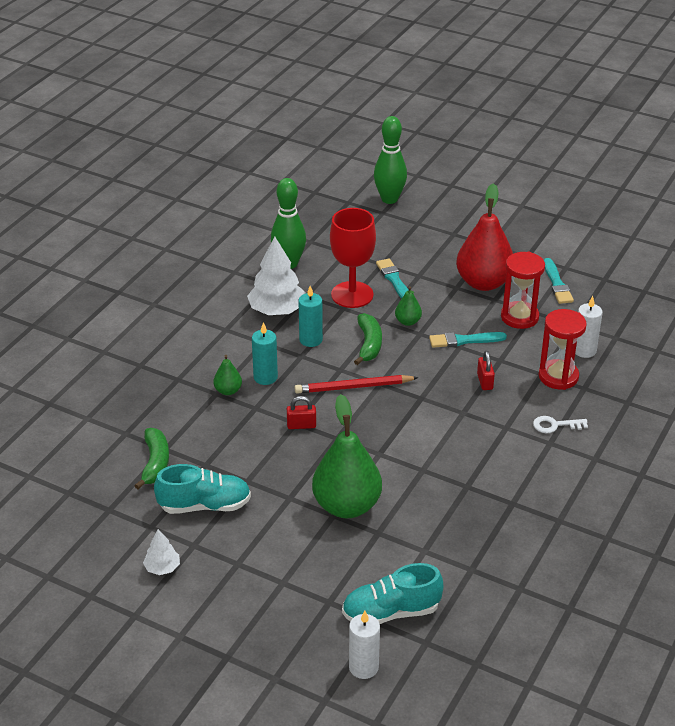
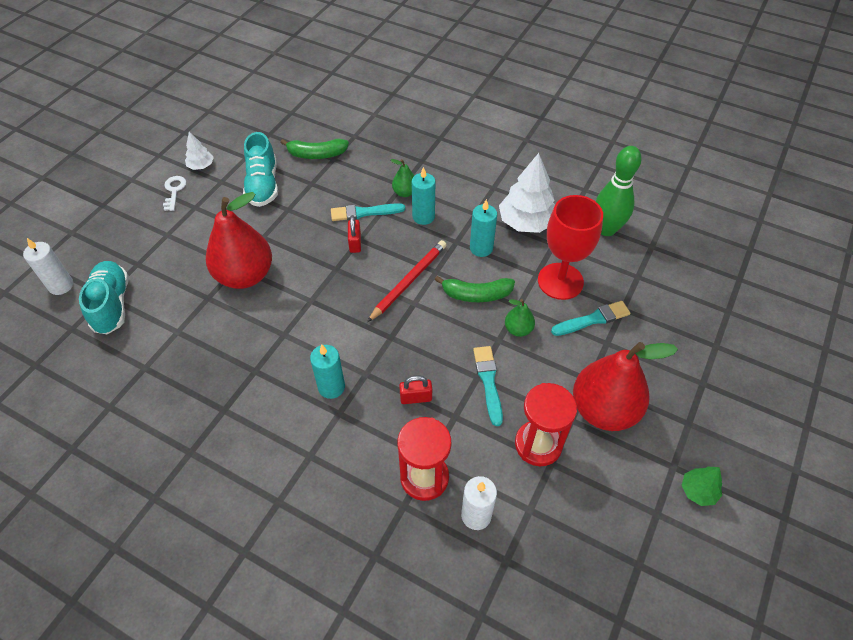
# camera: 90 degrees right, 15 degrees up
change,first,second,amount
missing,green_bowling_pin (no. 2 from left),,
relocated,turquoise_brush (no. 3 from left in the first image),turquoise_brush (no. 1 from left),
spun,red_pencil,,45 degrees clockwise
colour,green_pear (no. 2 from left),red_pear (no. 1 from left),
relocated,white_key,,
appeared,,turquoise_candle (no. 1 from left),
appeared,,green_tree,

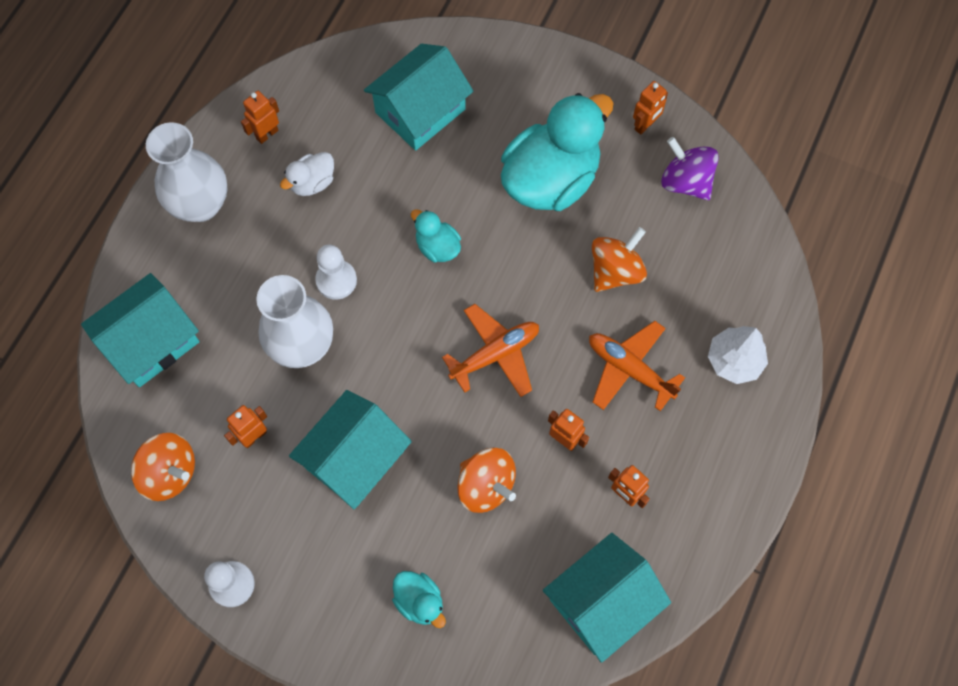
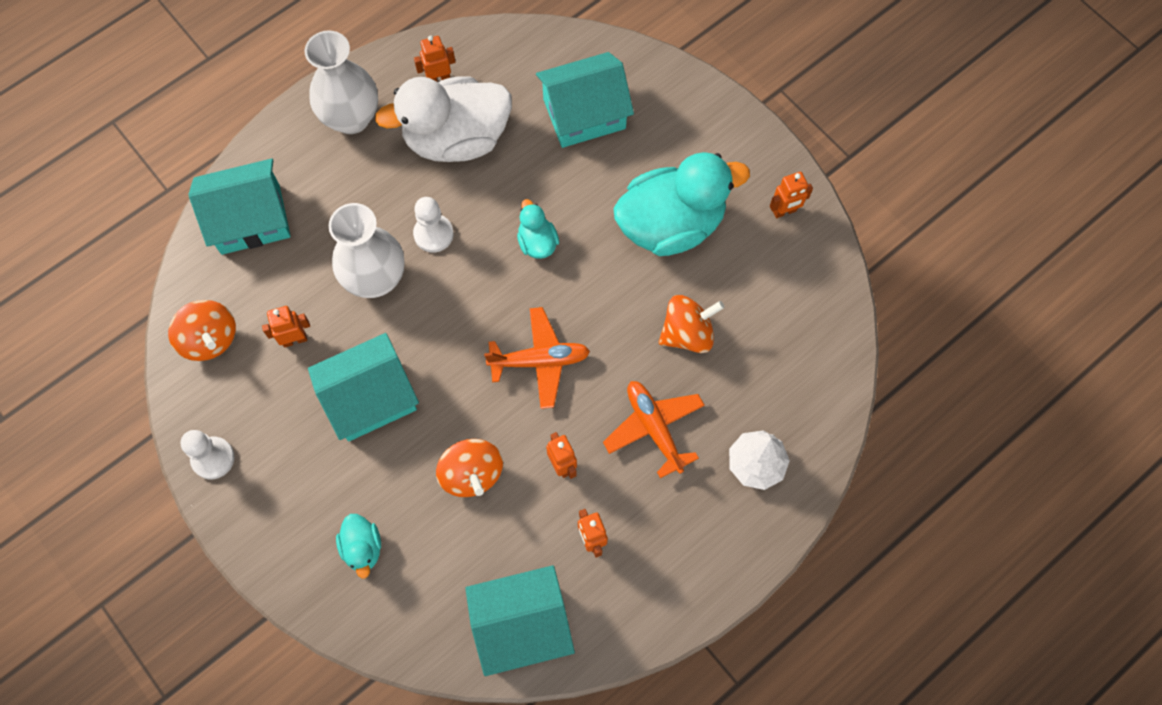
# camera: 25 degrees right, 0 degrees up
change,first,second,amount
missing,purple_spinning_top,,
size,white_duck,,x2.21

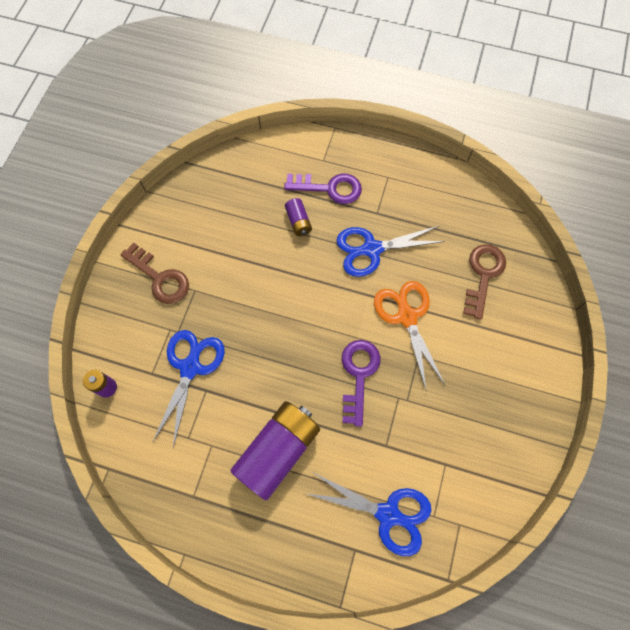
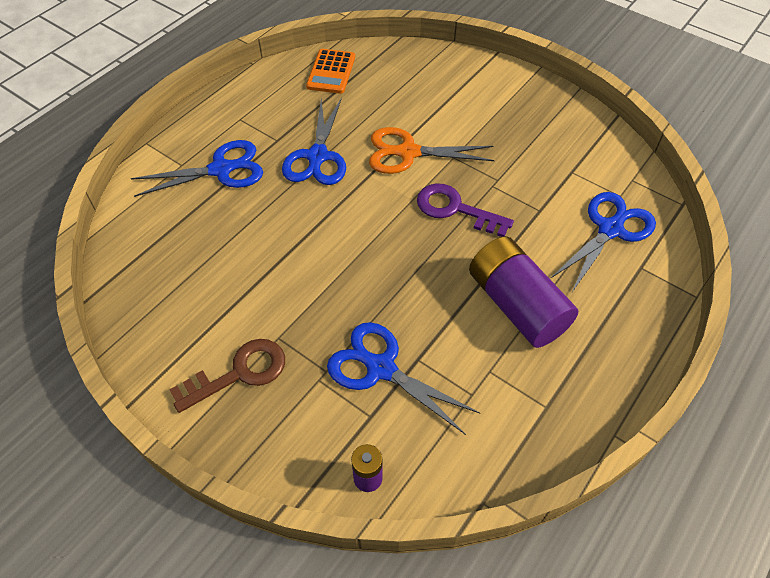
# camera: 70 degrees left, 15 degrees down
change,first,second,amount
exchanged,purple_key (no. 1 from left),blue_scissors (no. 1 from left),
missing,purple_battery (no. 3 from left),,
missing,brown_key (no. 2 from left),,
appeared,,orange_calculator,

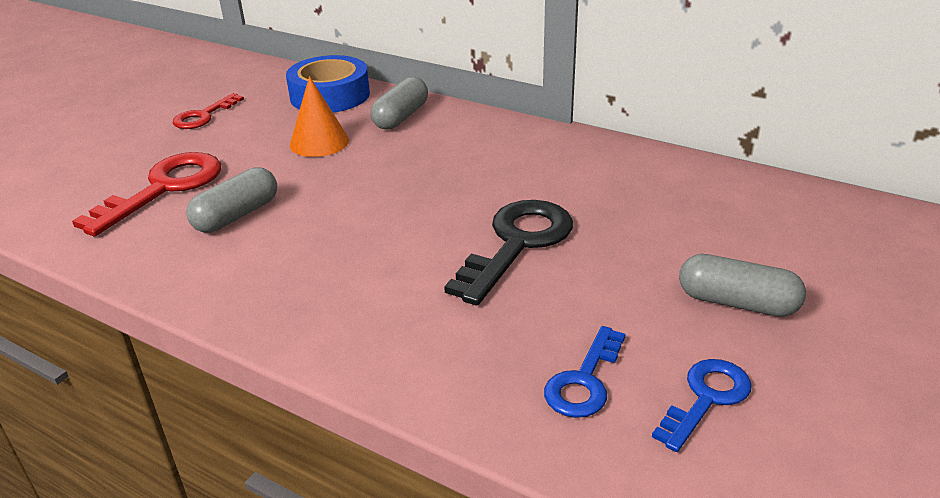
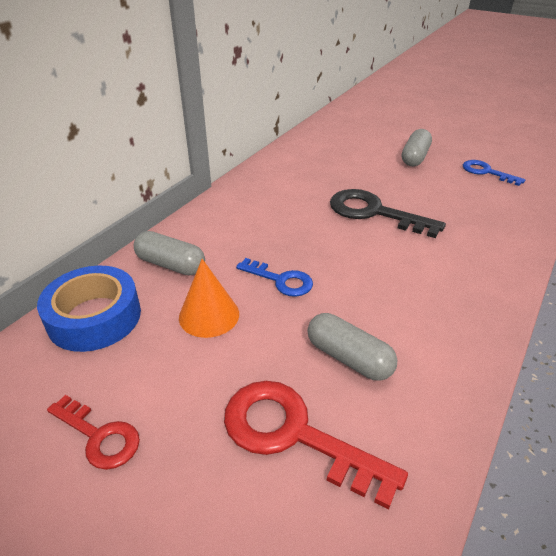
# camera: 90 degrees left, 5 degrees up
change,first,second,amount
relocated,blue_key (no. 1 from left),,

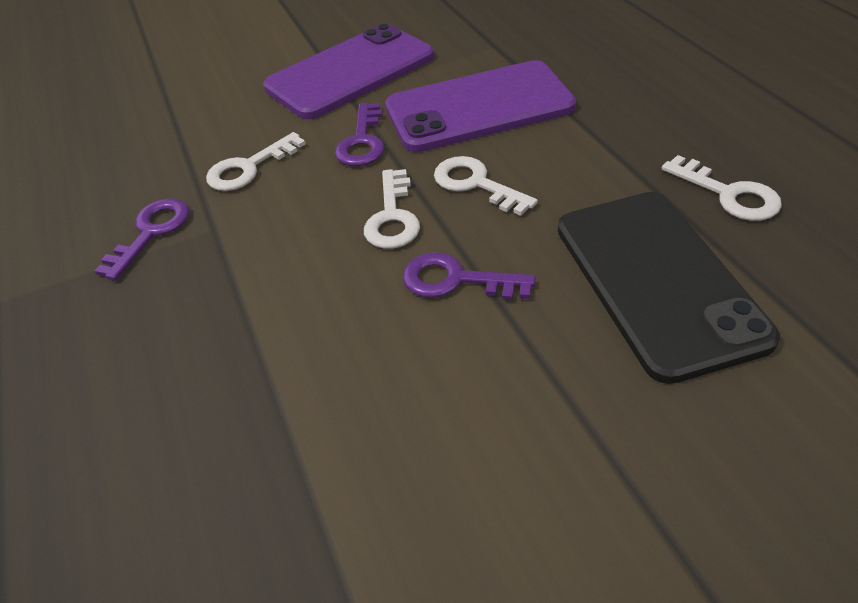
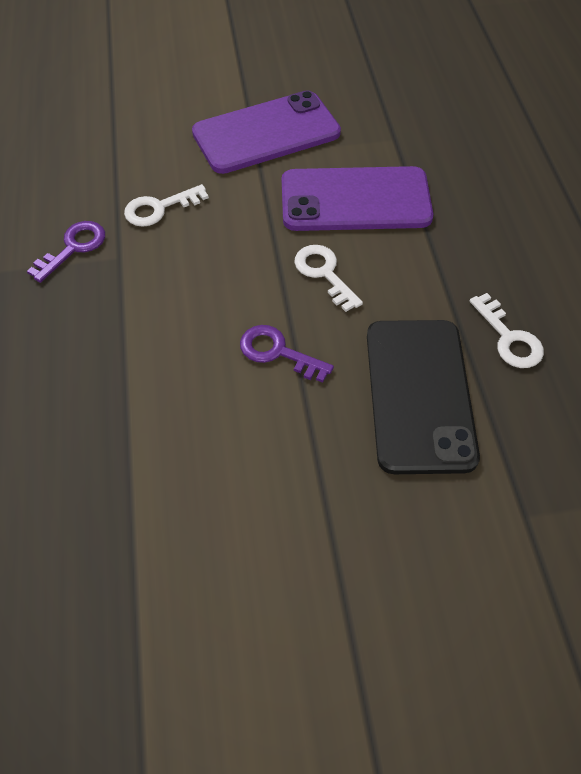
# camera: 10 degrees right, 10 degrees up
change,first,second,amount
missing,purple_key (no. 2 from left),,
missing,white_key (no. 2 from left),,

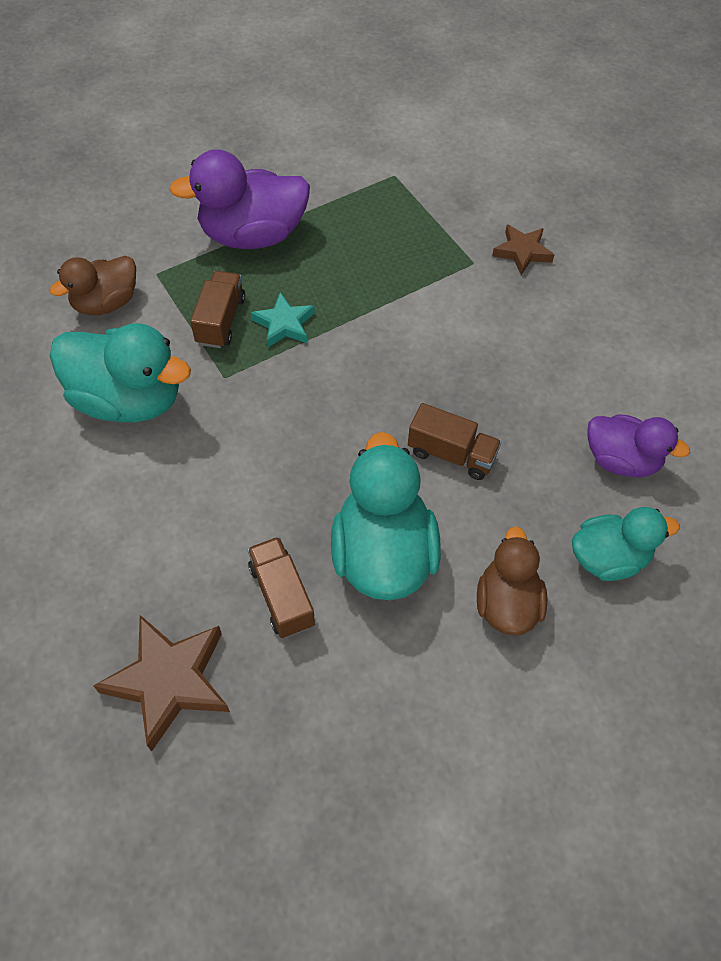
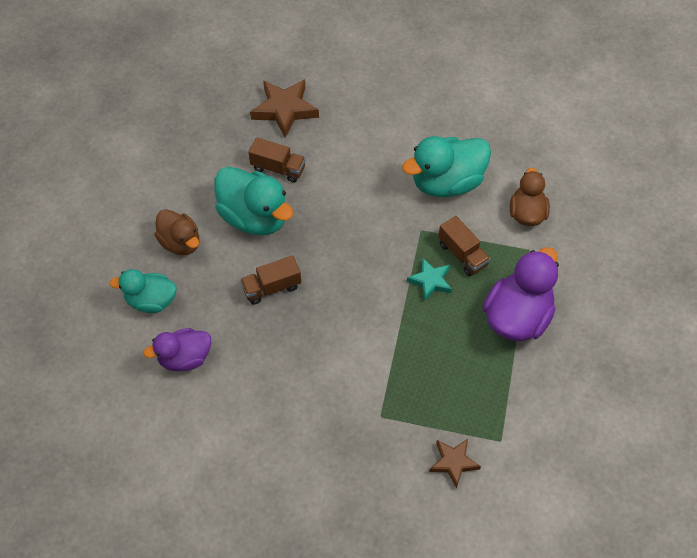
# camera: 135 degrees right, 0 degrees up
change,first,second,amount
relocated,brown_star (no. 2 from left),,
spun,turquoise_duck (no. 3 from left in the first image),turquoise_duck (no. 1 from left),60 degrees clockwise

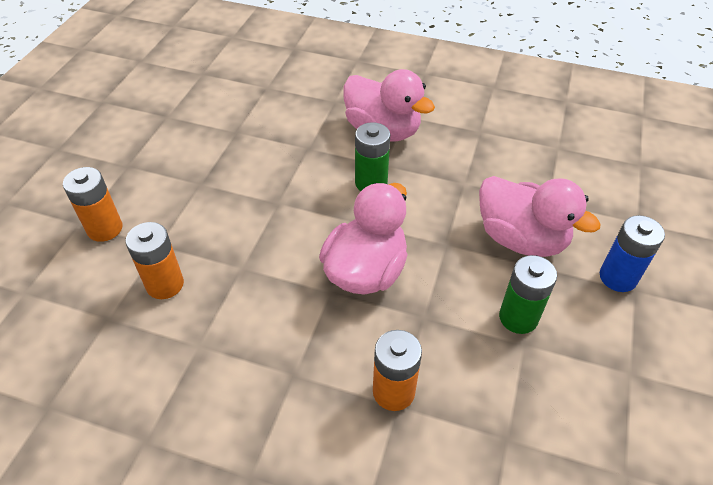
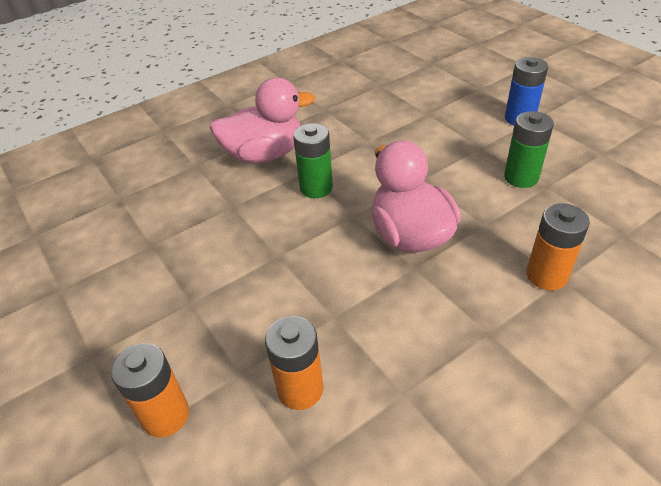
# camera: 50 degrees left, 5 degrees down
change,first,second,amount
missing,pink_duck (no. 3 from left),,

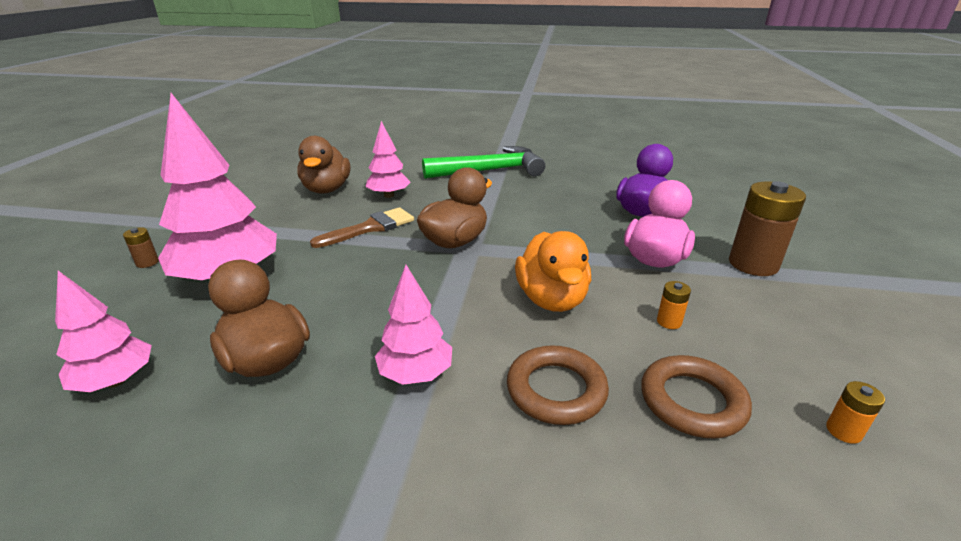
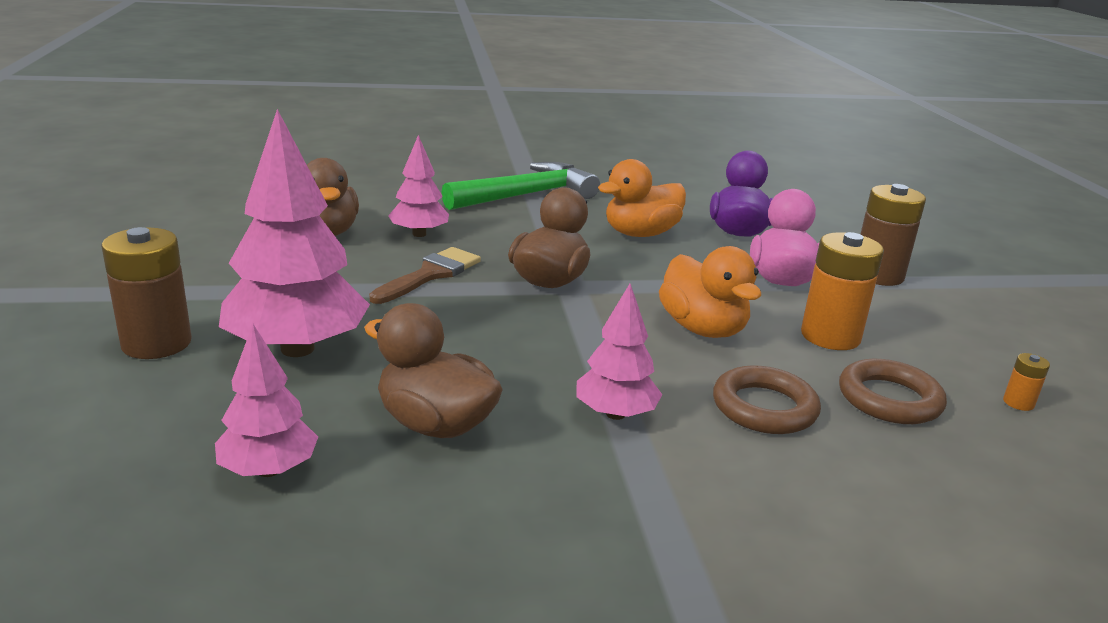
# camera: 20 degrees left, 5 degrees down
change,first,second,amount
size,brown_battery (no. 1 from left),,x2.26
size,orange_battery (no. 1 from left),,x2.26
appeared,,orange_duck (no. 1 from left),

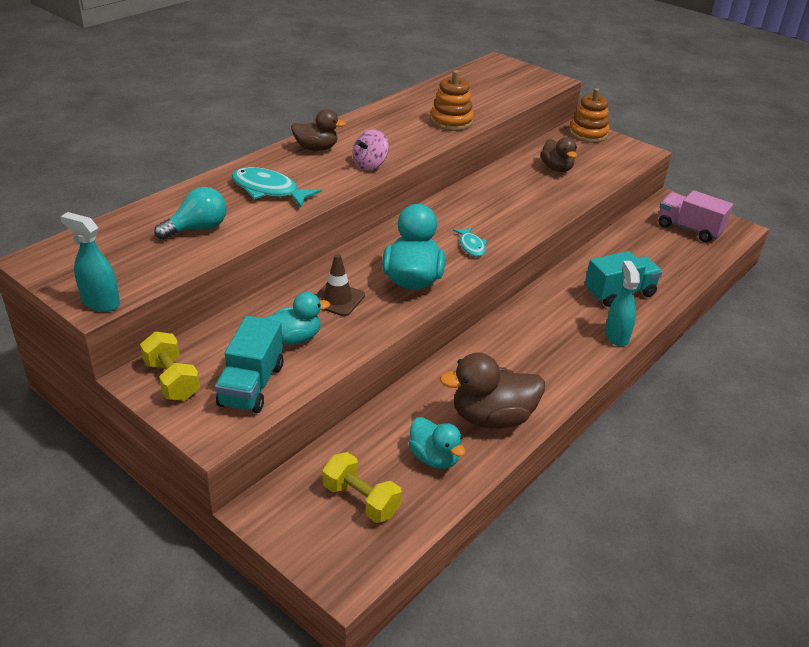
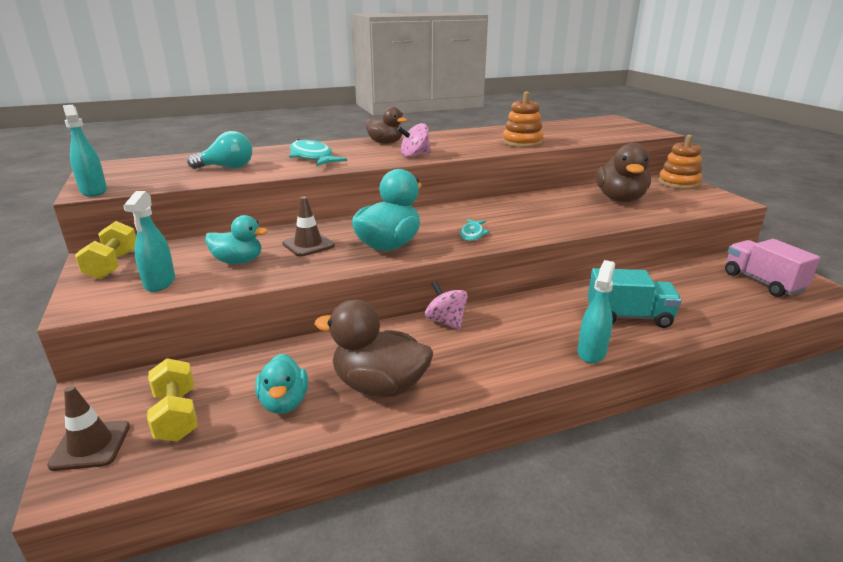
# camera: 30 degrees right, 10 degrees down
change,first,second,amount
size,brown_duck (no. 3 from left),,x1.57
exchanged,turquoise_truck (no. 1 from left),turquoise_spray_bottle (no. 2 from left),
appeared,,pink_spinning_top (no. 2 from left),
appeared,,brown_traffic_cone (no. 1 from left),

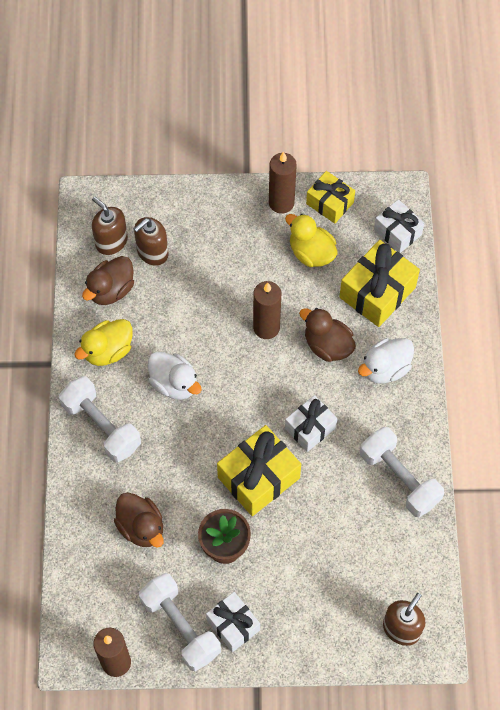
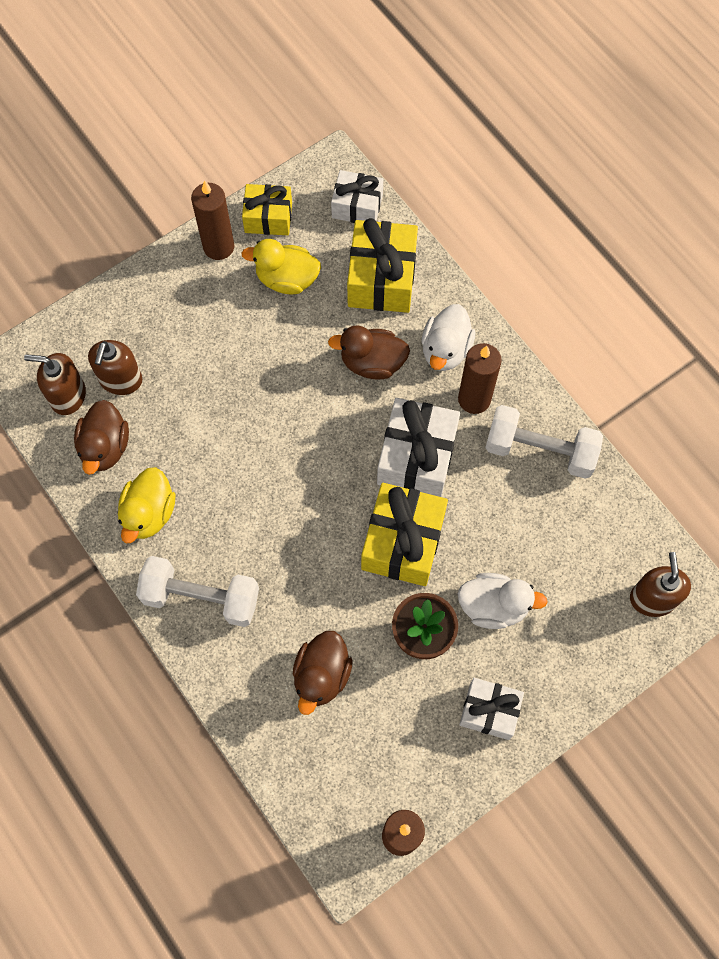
# camera: 35 degrees left, 5 degrees up
change,first,second,amount
relocated,brown_candle (no. 2 from left in the first image),brown_candle (no. 3 from left),
relocated,white_duck (no. 1 from left in the first image),white_duck (no. 2 from left),
size,white_gift (no. 2 from left),,x1.58
spun,brown_duck (no. 2 from left),,90 degrees clockwise
missing,white_dumbbell (no. 2 from left),,

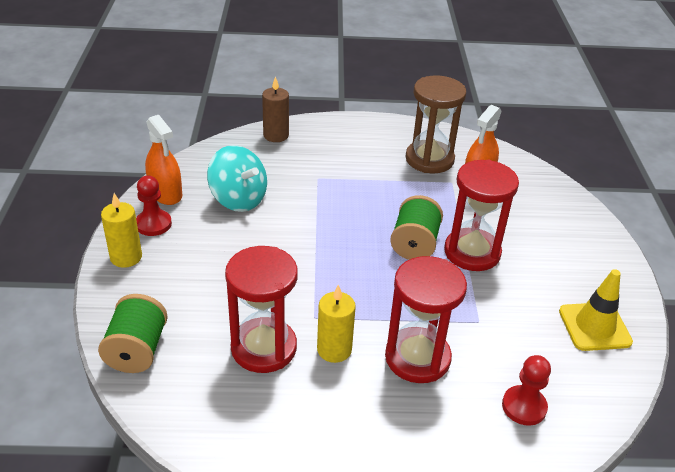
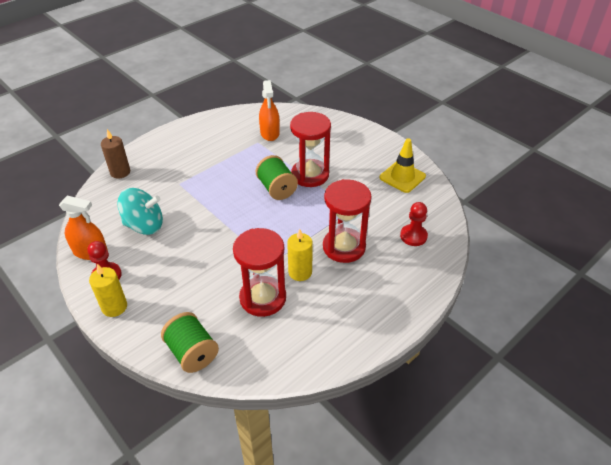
# camera: 40 degrees left, 5 degrees up
change,first,second,amount
missing,brown_hourglass,,

